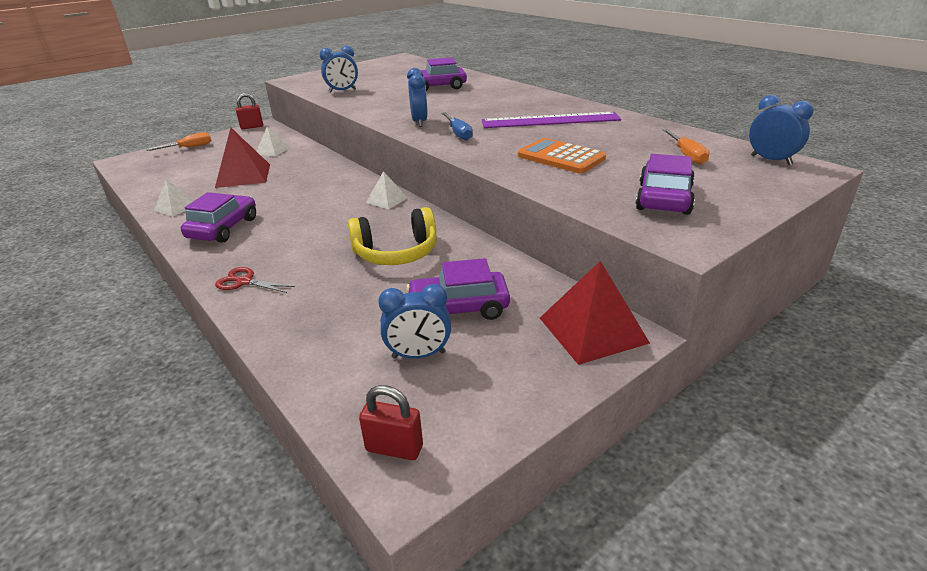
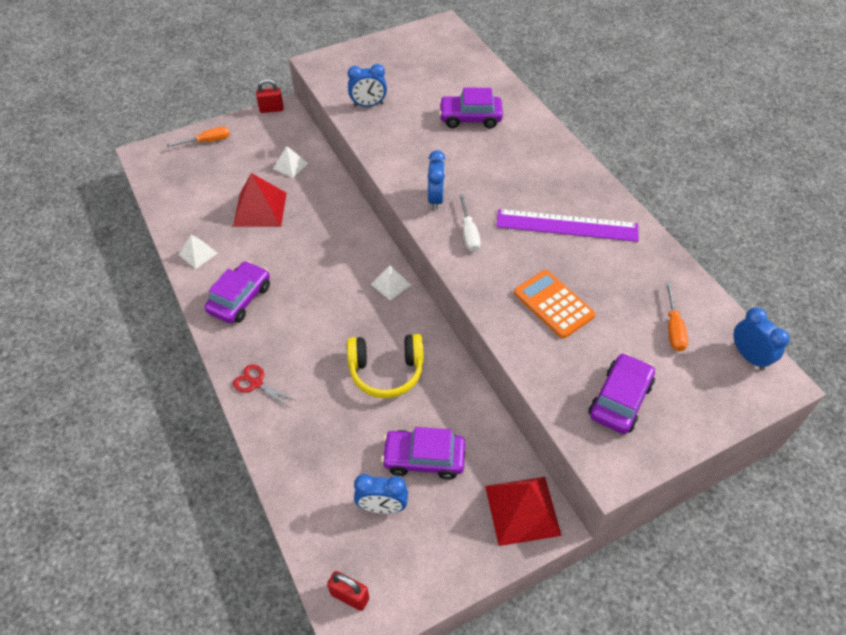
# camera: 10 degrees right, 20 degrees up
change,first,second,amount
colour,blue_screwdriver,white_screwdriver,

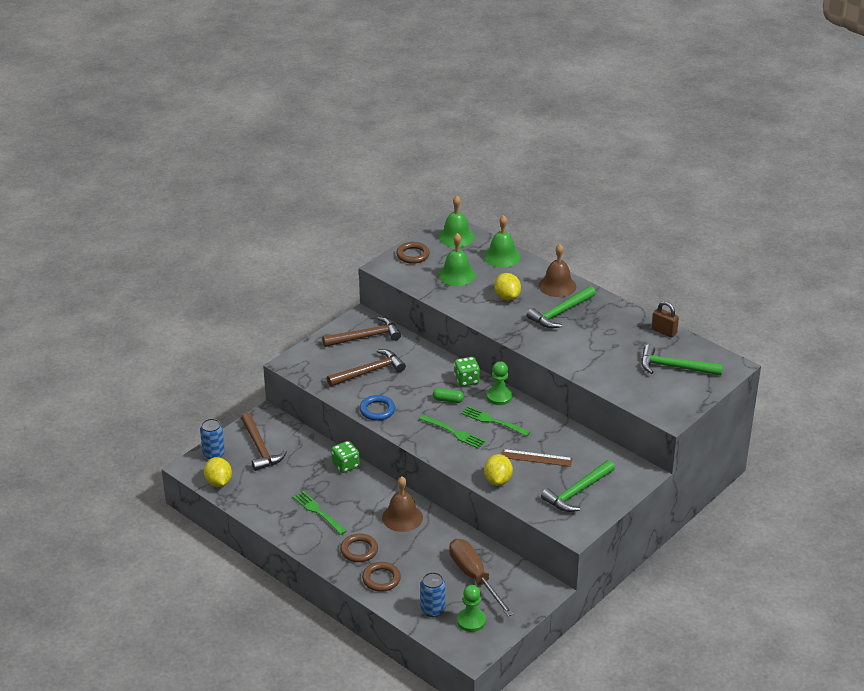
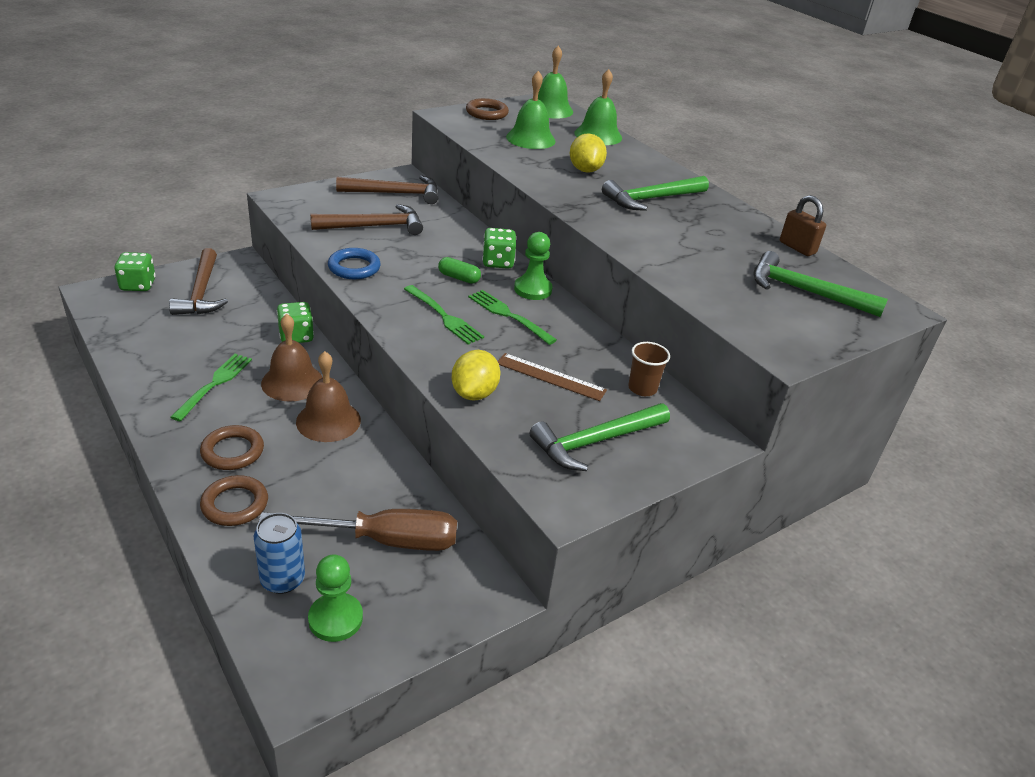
# camera: 10 degrees right, 0 degrees up
change,first,second,amount
relocated,brown_bell (no. 2 from left in the first image),brown_bell (no. 1 from left),
exchanged,blue_can (no. 1 from left),green_dice (no. 1 from left),
missing,yellow_lemon (no. 1 from left),,
spun,green_fork (no. 1 from left),,45 degrees clockwise
spun,brown_screwdriver,,105 degrees clockwise
appeared,,brown_cup,

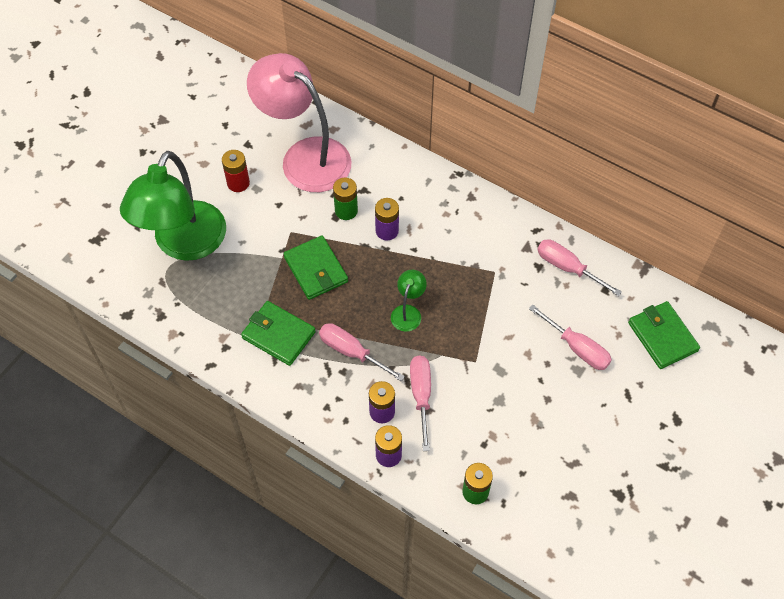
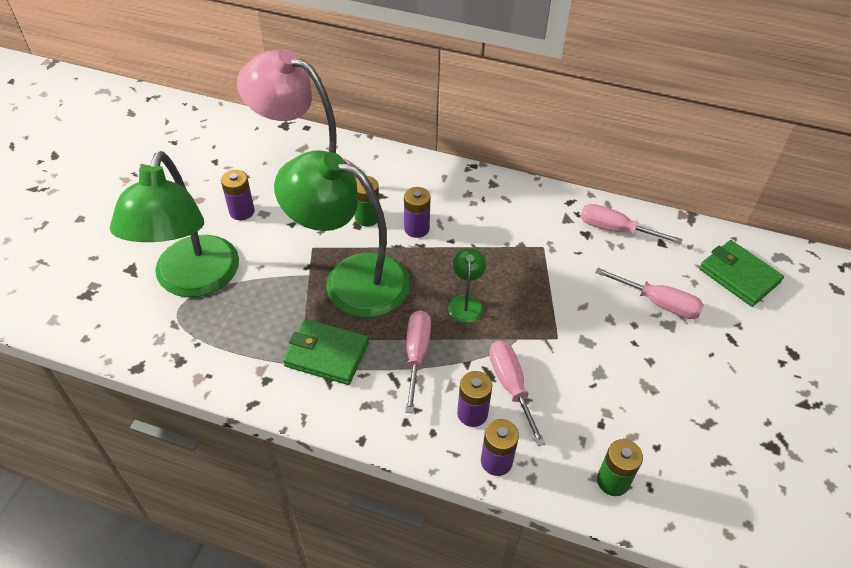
# camera: 15 degrees left, 10 degrees down
change,first,second,amount
colour,red_battery,purple_battery (no. 1 from left),
exchanged,green_wallet (no. 2 from left),green_lamp (no. 2 from left),
spun,pink_screwdriver (no. 1 from left),,75 degrees clockwise

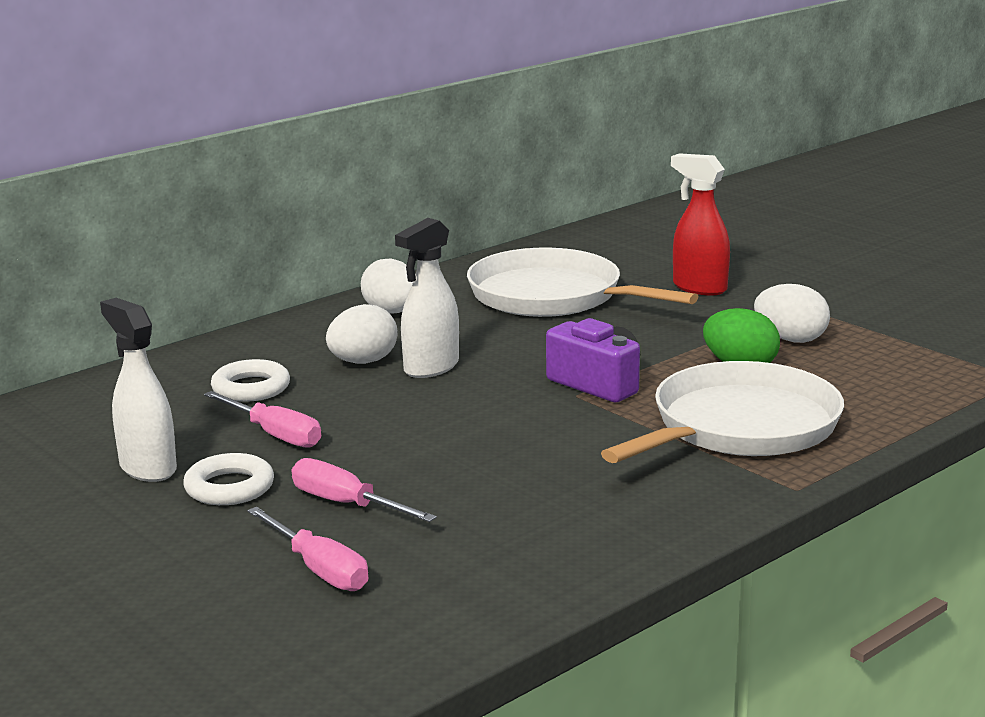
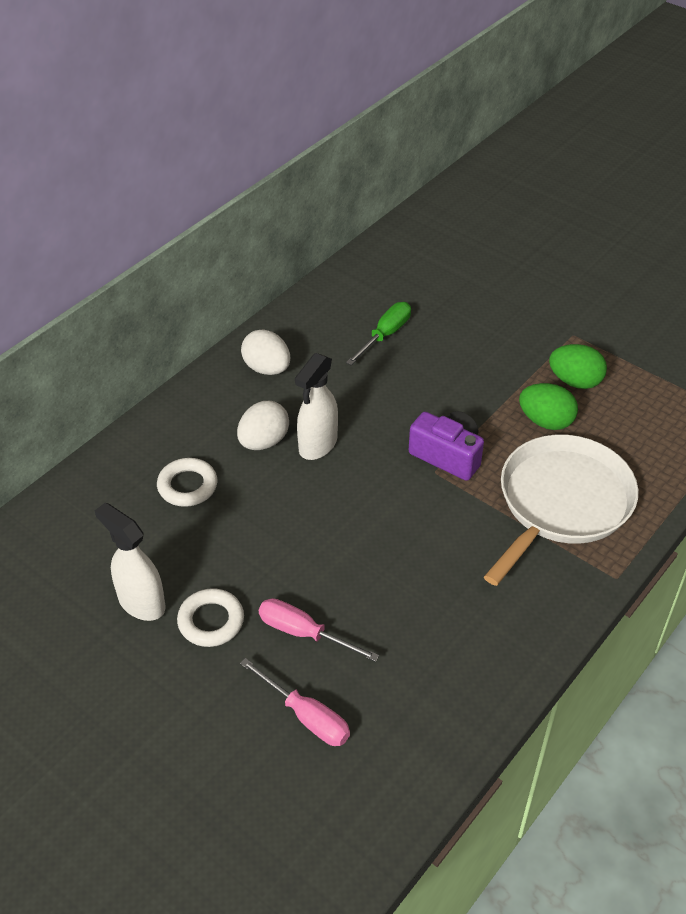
# camera: 10 degrees left, 25 degrees up
change,first,second,amount
missing,red_spray_bottle,,
exchanged,white_pan (no. 1 from left),green_screwdriver,
colour,white_egg (no. 3 from left),green_egg (no. 2 from left),
missing,pink_screwdriver (no. 1 from left),,

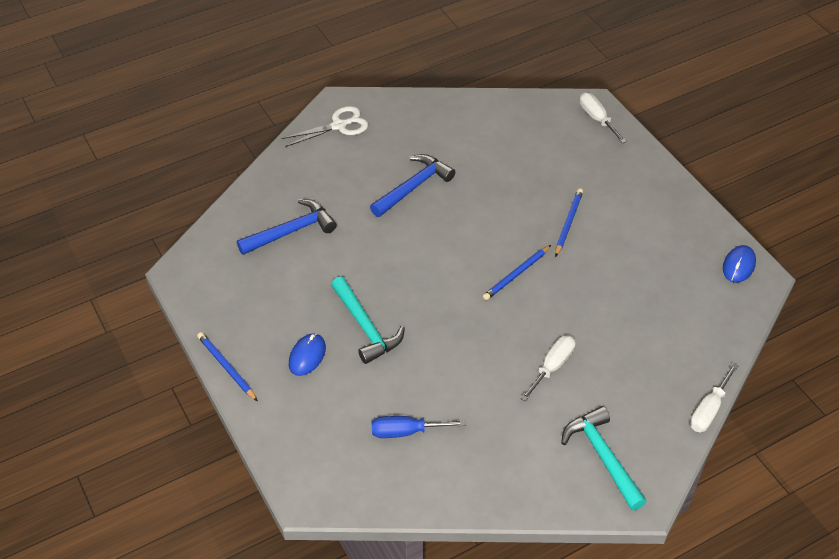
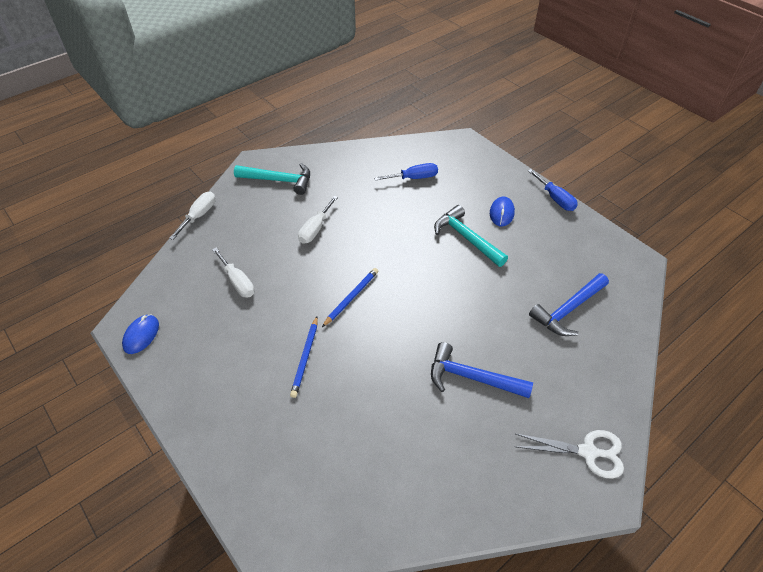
# camera: 170 degrees right, 0 degrees up
change,first,second,amount
relocated,white_screwdriver (no. 2 from left),,
spun,white_scissors,,135 degrees counterclockwise
spun,blue_hammer (no. 2 from left in the first image),blue_hammer (no. 1 from left),75 degrees clockwise
exchanged,blue_pencil (no. 1 from left),blue_screwdriver (no. 2 from left),
spun,turquoise_hammer (no. 2 from left in the first image),turquoise_hammer (no. 1 from left),45 degrees counterclockwise

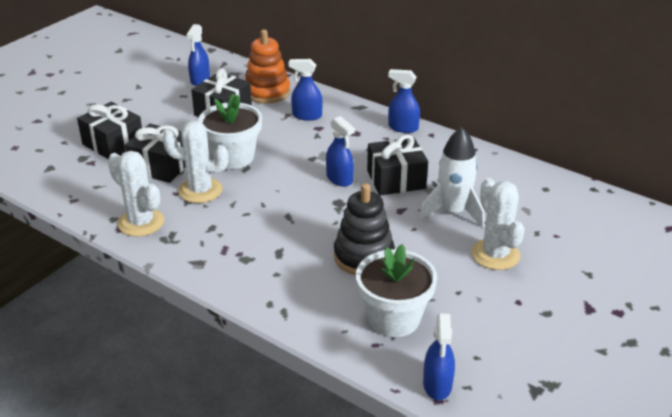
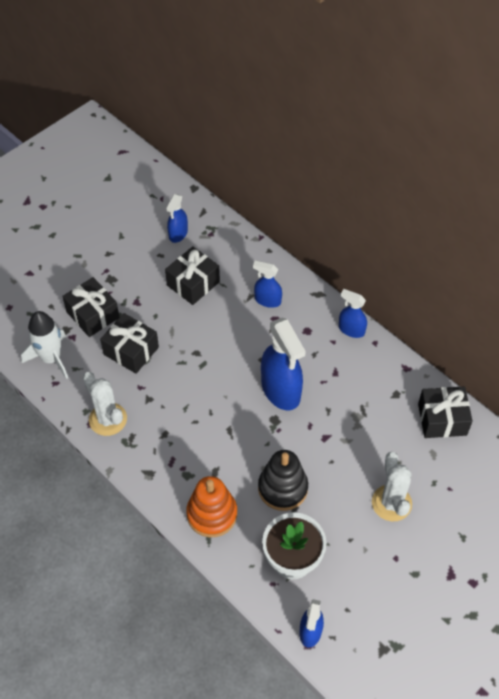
# camera: 10 degrees right, 20 degrees up
change,first,second,amount
relocated,orange_stacking_toy,,
missing,white_flower_pot (no. 1 from left),,
size,blue_spray_bottle (no. 3 from left),,x1.83
missing,white_cactus (no. 2 from left),,
relocated,white_rocket,,
relocated,black_gift (no. 4 from left),,

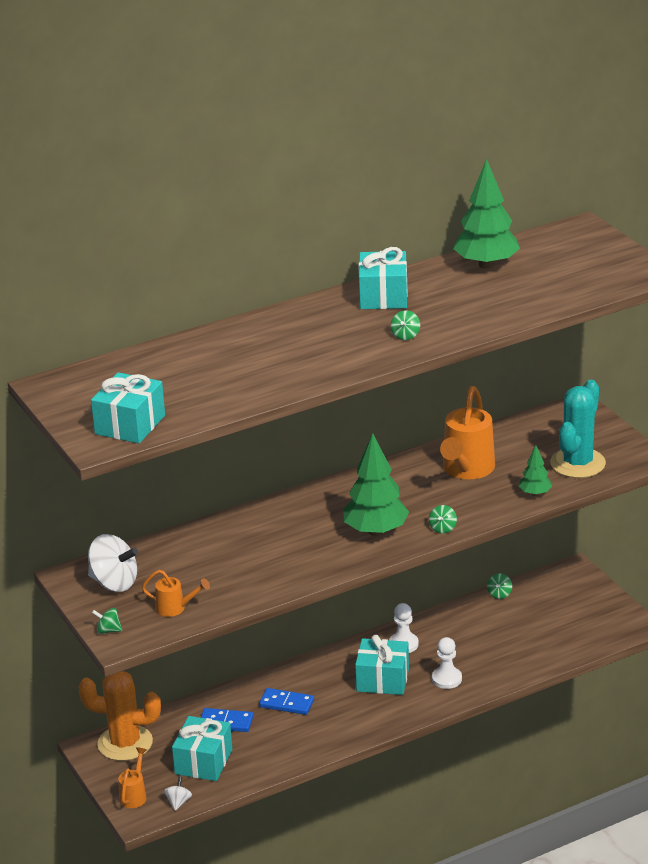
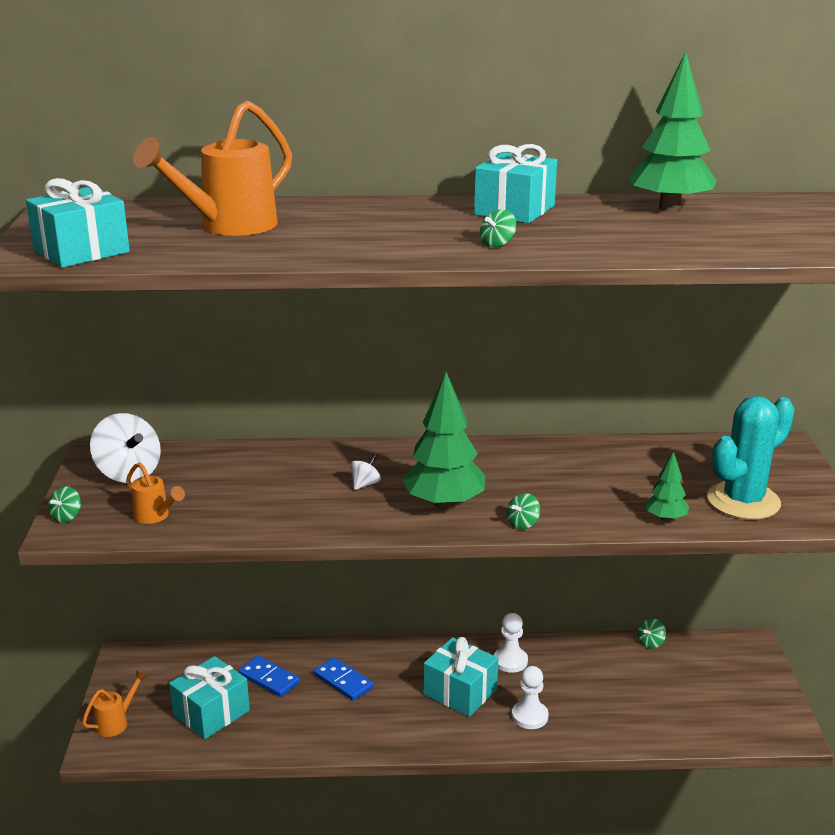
# camera: 25 degrees right, 5 degrees down
change,first,second,amount
relocated,orange_watering_can (no. 3 from left),,
spun,green_spinning_top (no. 1 from left),,105 degrees counterclockwise
missing,orange_cactus,,
relocated,white_spinning_top (no. 2 from left),,

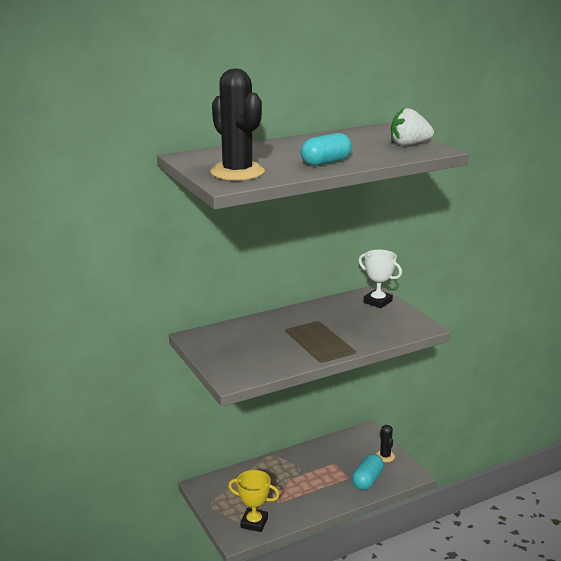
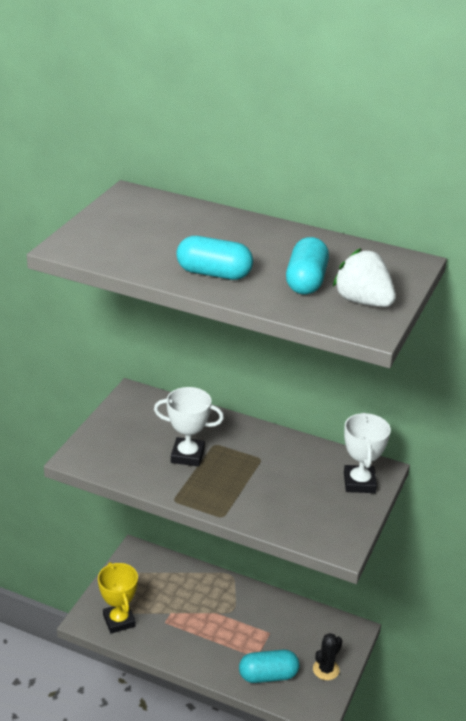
# camera: 50 degrees right, 10 degrees up
change,first,second,amount
missing,black_cactus (no. 1 from left),,
appeared,,turquoise_capsule (no. 3 from left),
appeared,,white_trophy (no. 1 from left),

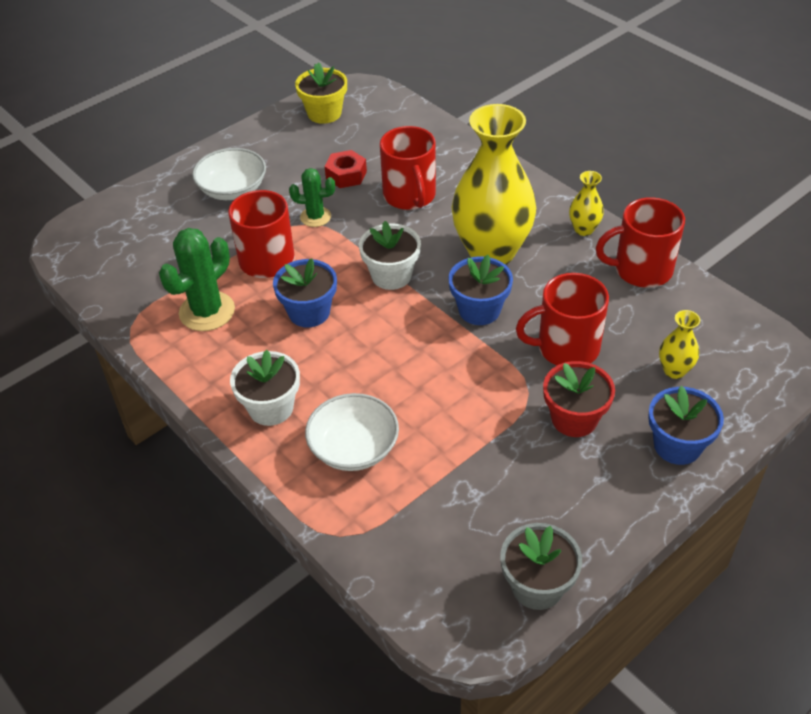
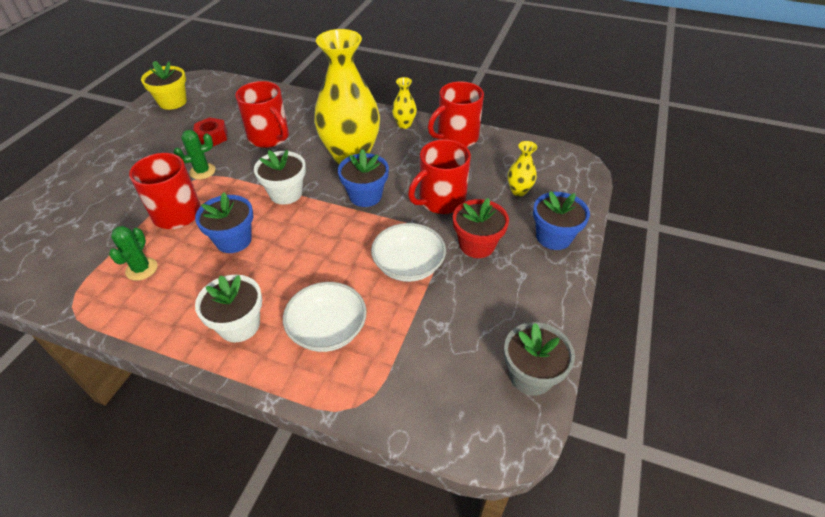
# camera: 30 degrees left, 0 degrees up
change,first,second,amount
relocated,white_bowl (no. 1 from left in the first image),white_bowl (no. 2 from left),
size,green_cactus (no. 1 from left),,x0.61

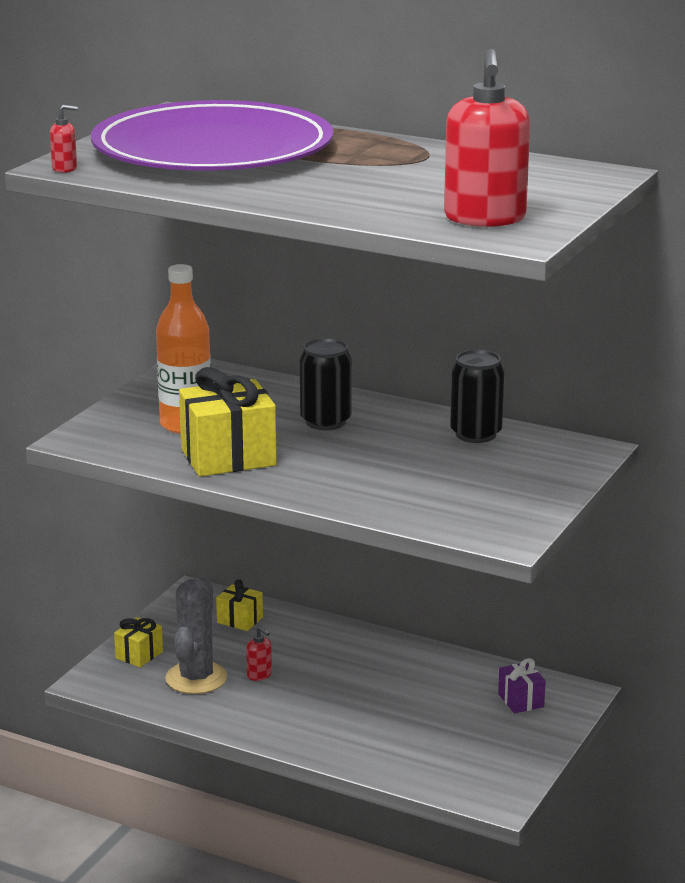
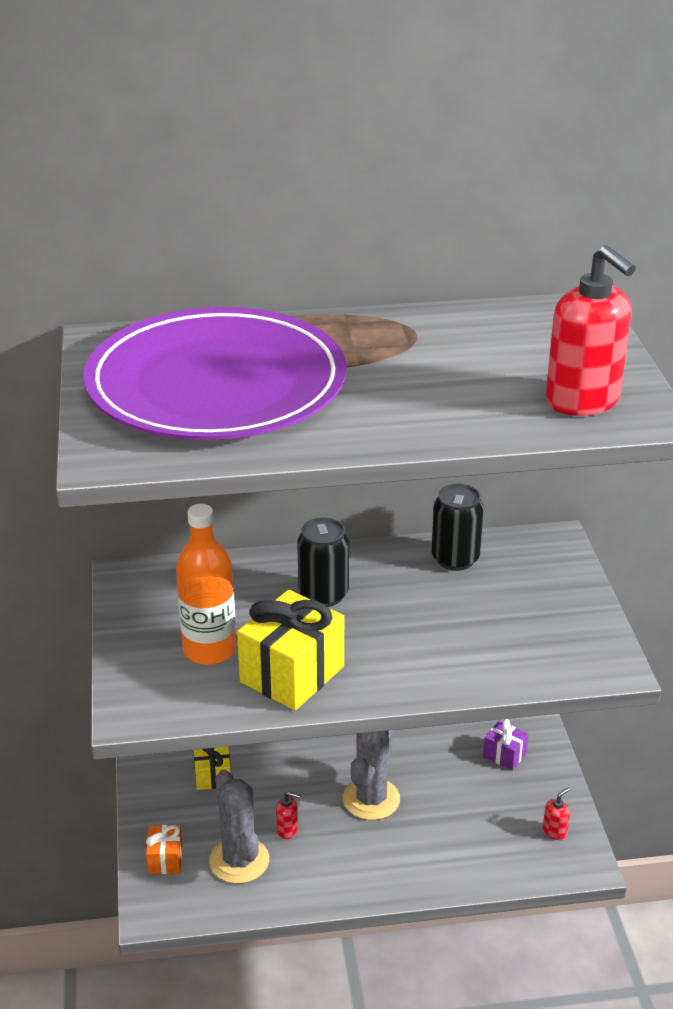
# camera: 35 degrees left, 10 degrees up
change,first,second,amount
relocated,red_soap_dispenser (no. 1 from left in the first image),red_soap_dispenser (no. 2 from left),
colour,yellow_gift (no. 1 from left),orange_gift,
appeared,,grey_cactus (no. 2 from left),

